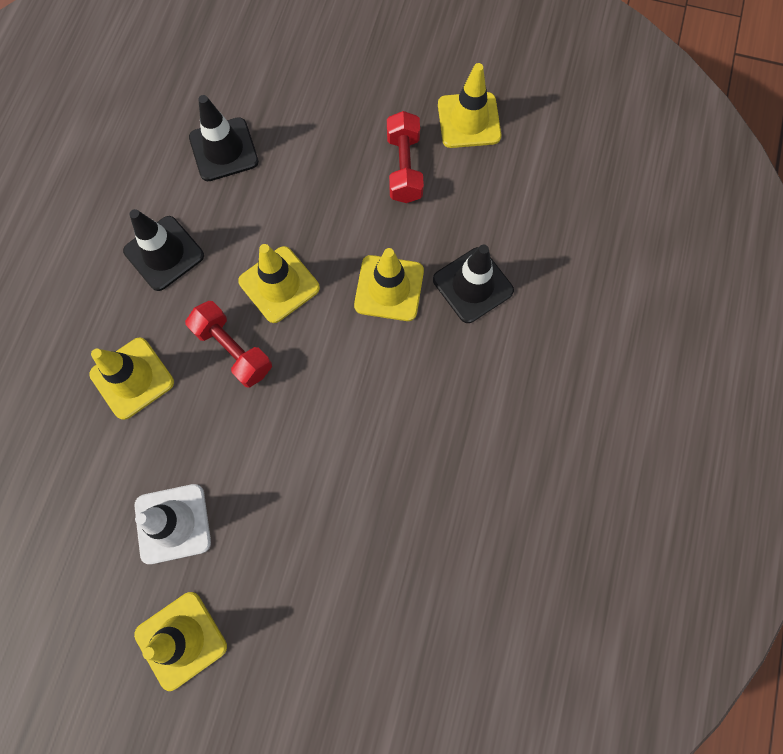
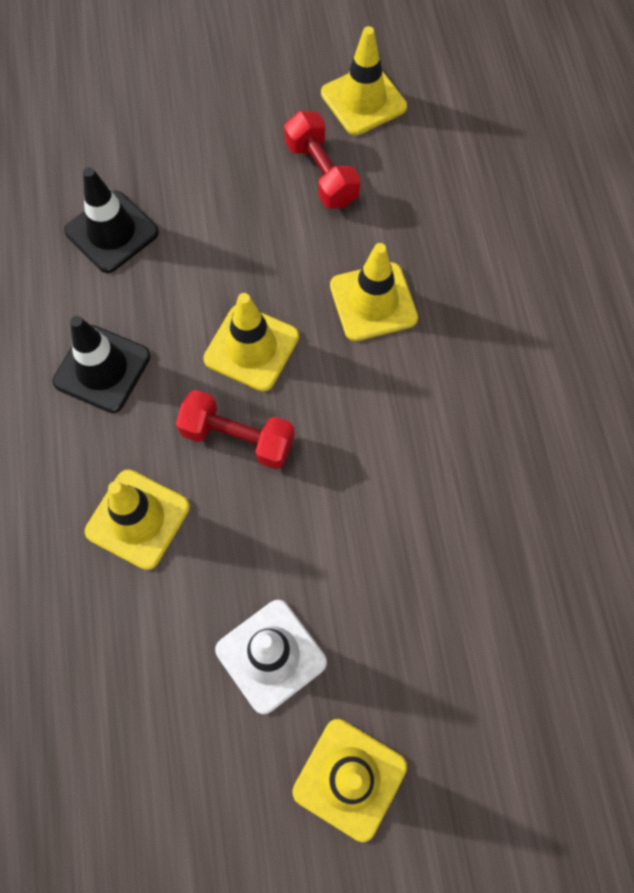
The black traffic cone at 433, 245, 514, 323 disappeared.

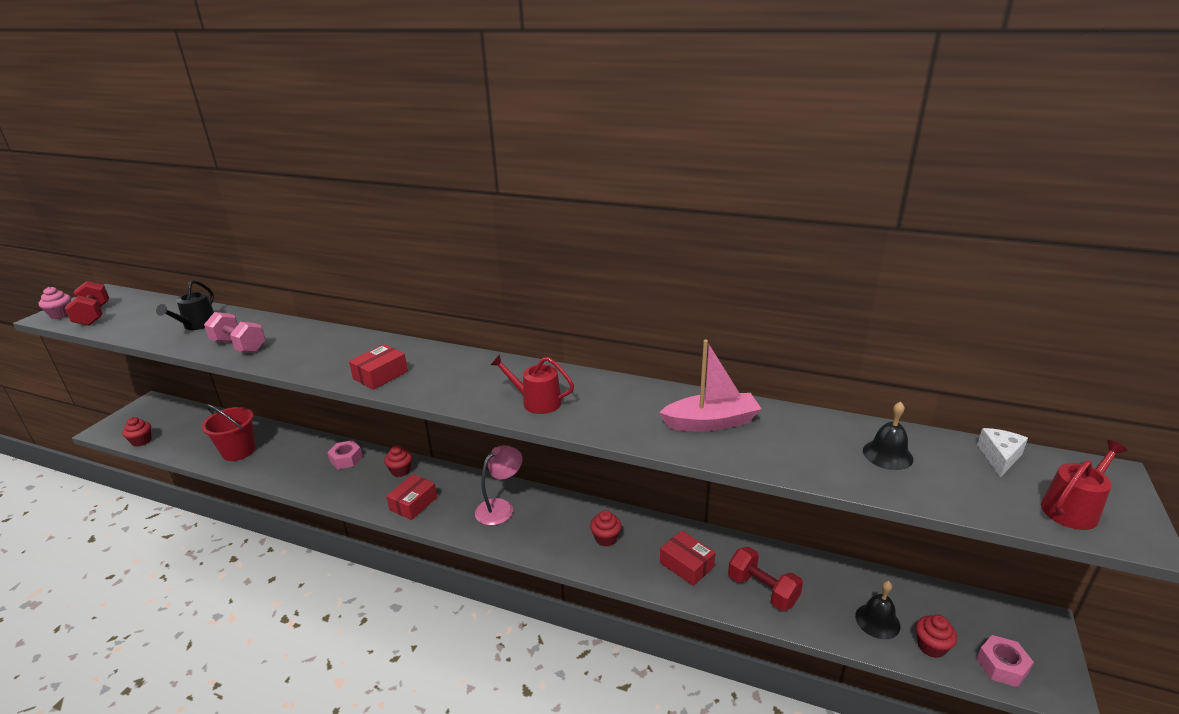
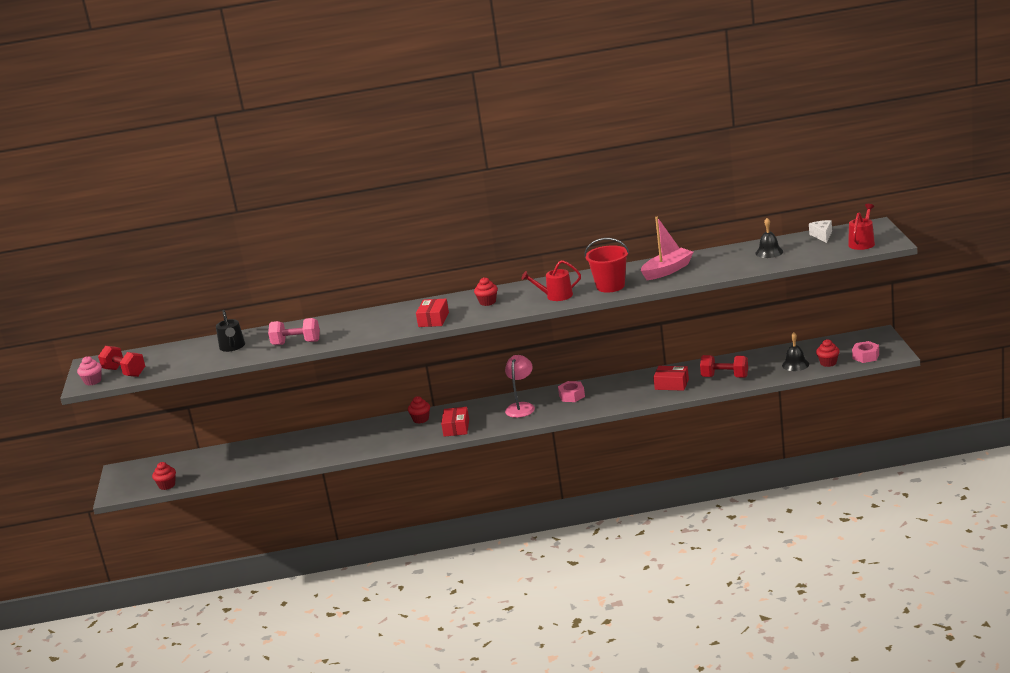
The red bucket moved from 202, 404, 255, 461 to 585, 238, 629, 293. The pink nut moved from 327, 440, 363, 469 to 558, 381, 585, 402. The red cupcake moved from 590, 510, 622, 547 to 474, 277, 498, 306.

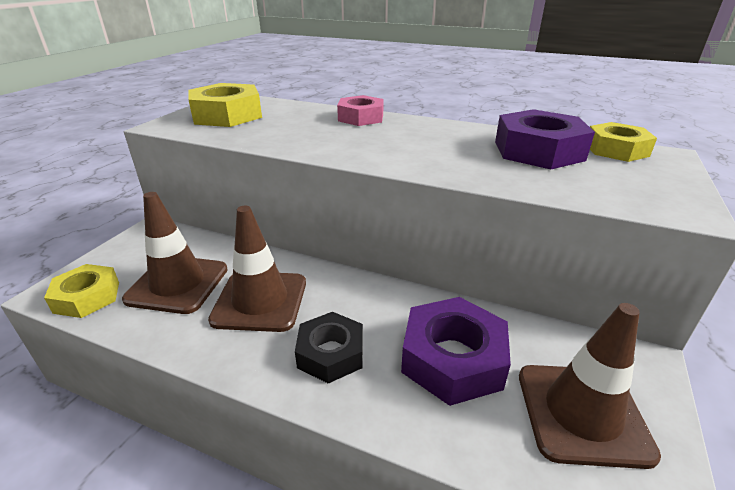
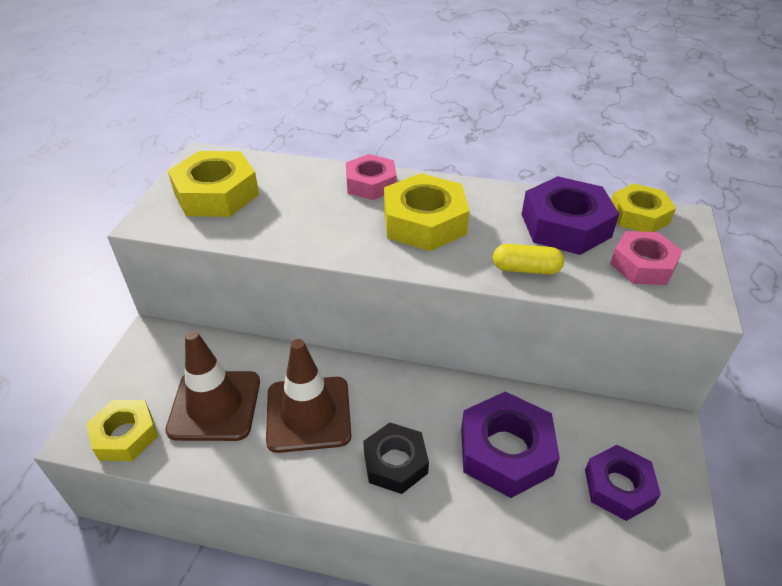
The yellow nut at 384, 173, 470, 251 appeared. The yellow capsule at 493, 244, 564, 275 appeared. The pink nut at 610, 231, 683, 285 appeared. The brown traffic cone at 519, 303, 661, 469 was replaced by the purple nut at 585, 445, 661, 521.

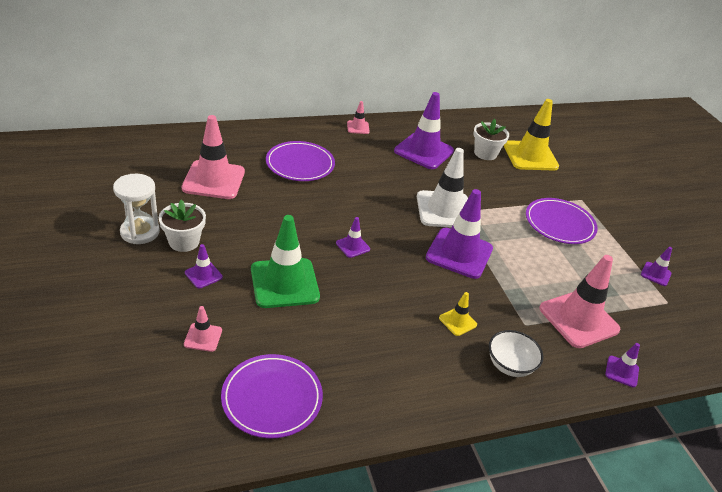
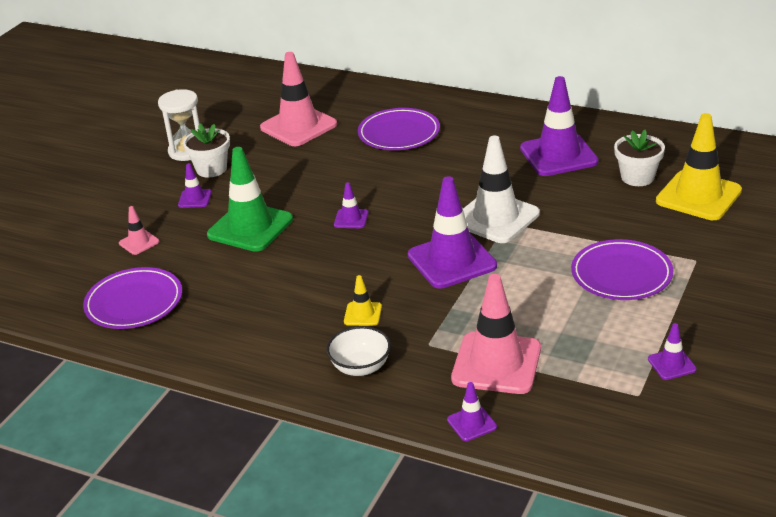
The pink traffic cone at 347, 101, 370, 134 disappeared.

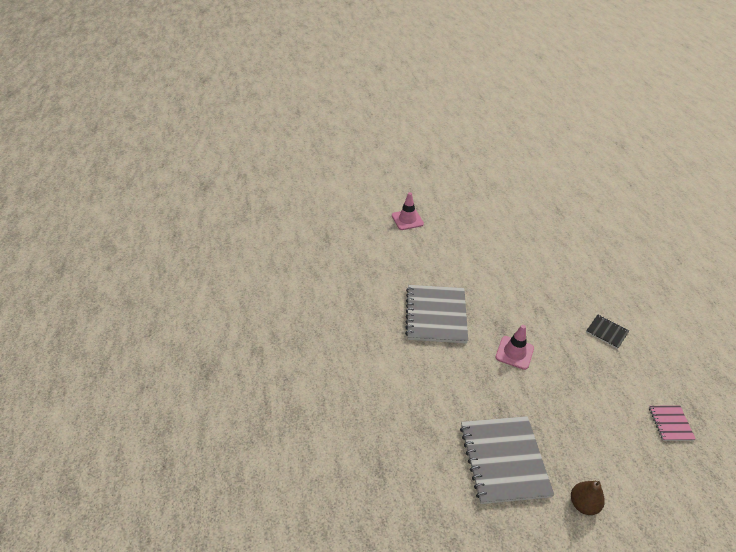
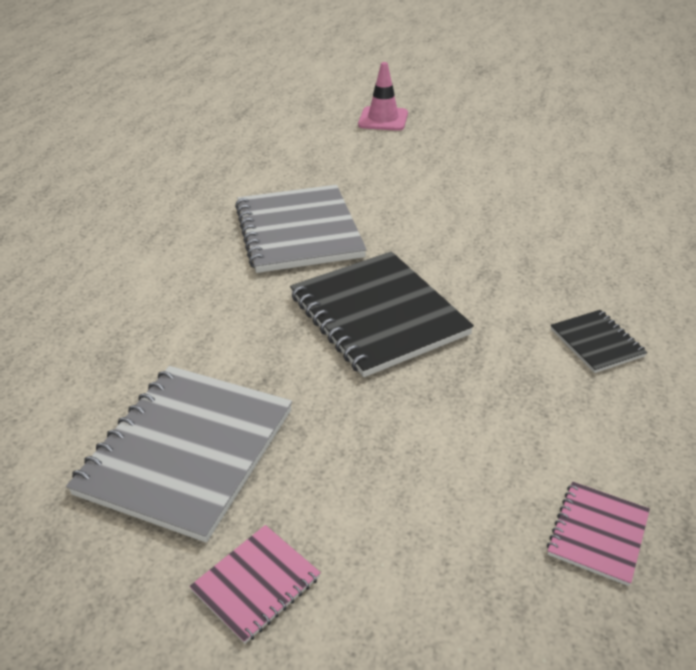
The pink traffic cone at 495, 325, 534, 370 was replaced by the black notebook at 290, 251, 474, 377. The brown pear at 571, 481, 605, 515 was replaced by the pink notebook at 189, 525, 321, 644. The grey notebook at 405, 285, 468, 343 turned 45 degrees counterclockwise.

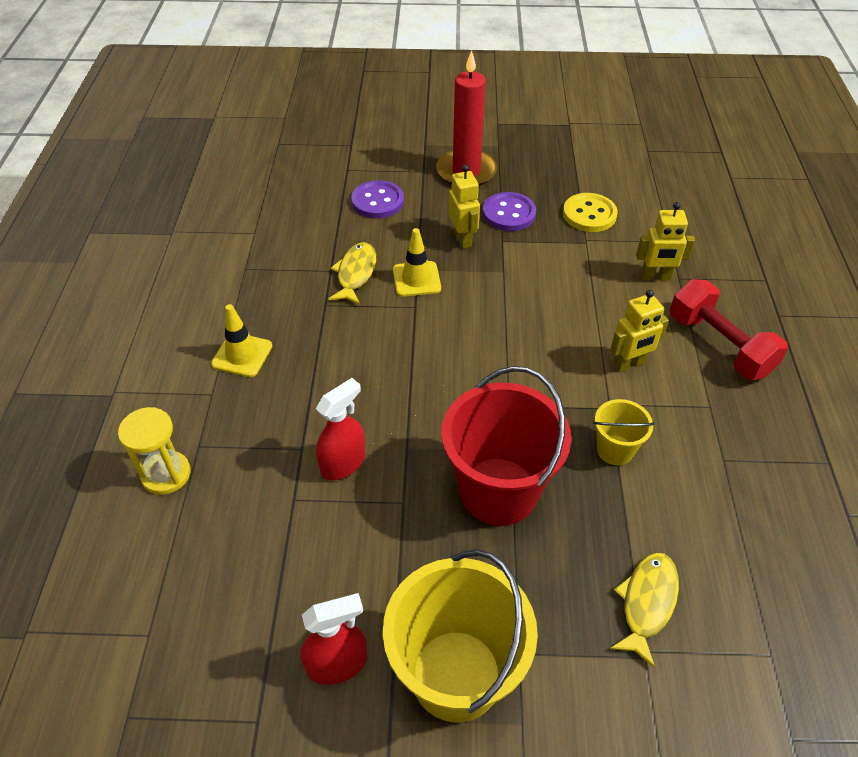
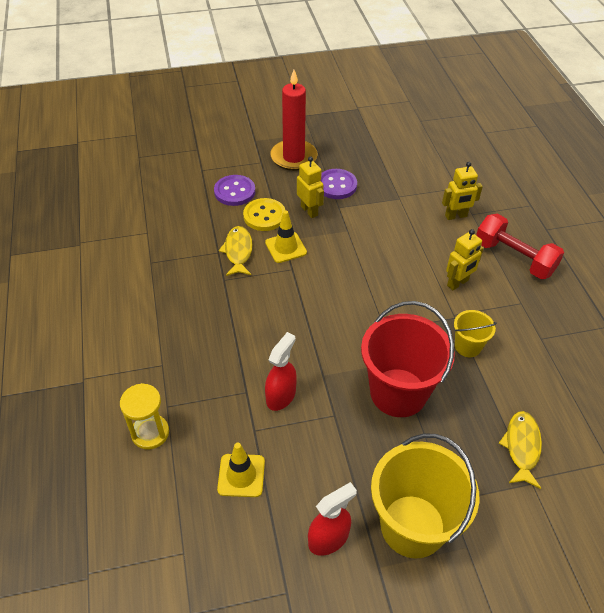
The yellow traffic cone moved from 211, 304, 272, 377 to 217, 443, 265, 497. The yellow button moved from 563, 193, 618, 232 to 243, 198, 285, 231.

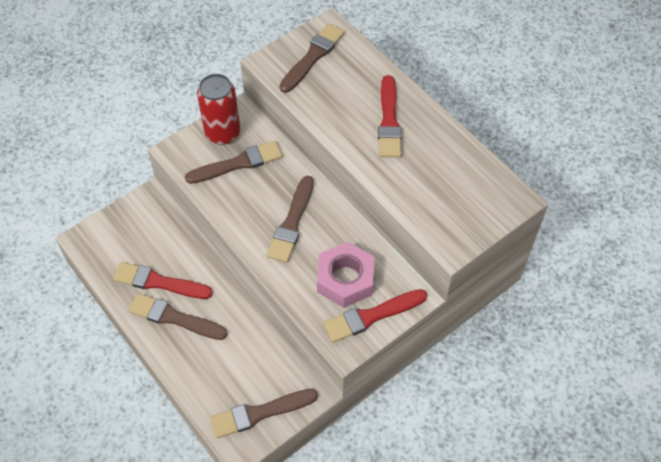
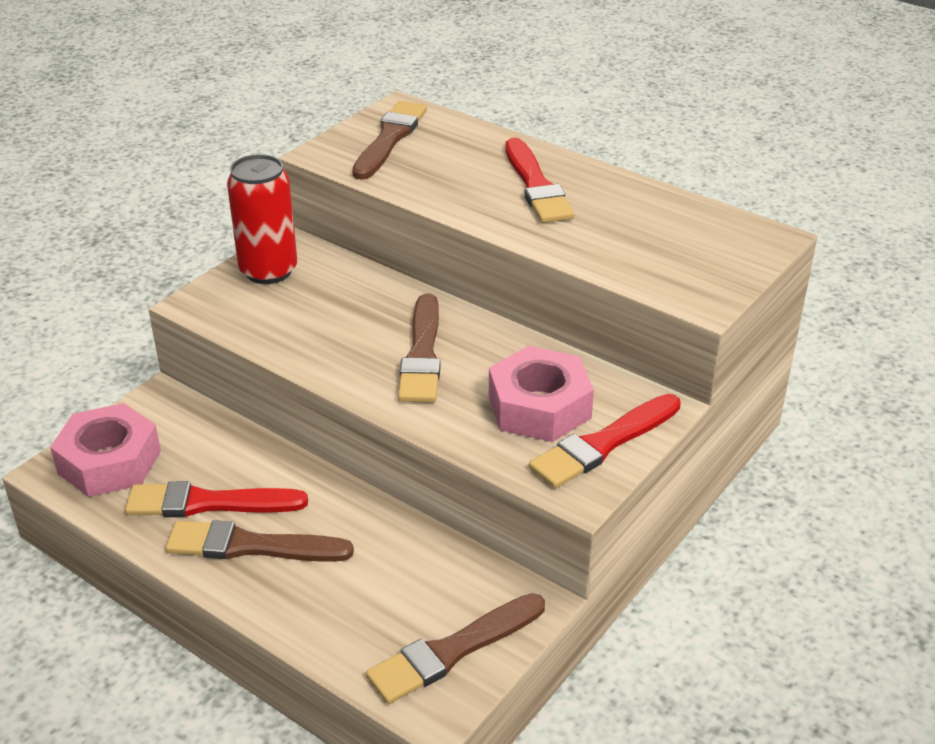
The brown brush at 185, 141, 282, 184 disappeared. The pink nut at 50, 403, 161, 497 appeared.

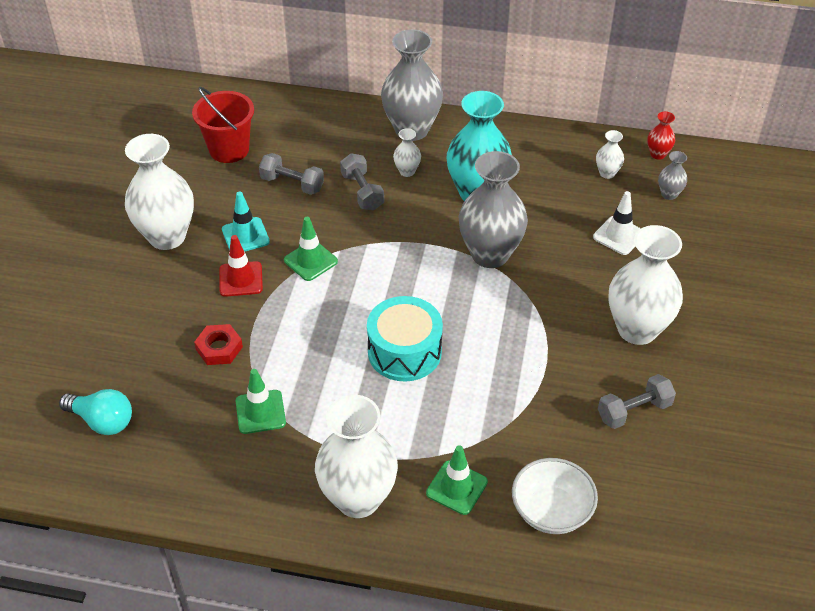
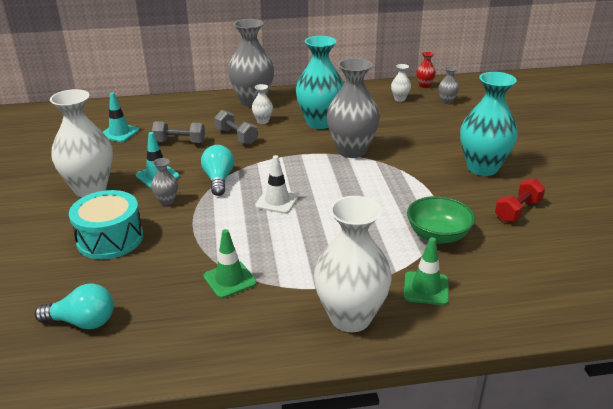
The red nut at 194, 324, 243, 365 disappeared. The white bowl at 512, 458, 598, 534 disappeared. The green bowl at 407, 196, 475, 244 appeared. The turquoise drum moved from 367, 296, 443, 382 to 69, 190, 143, 259. The white traffic cone moved from 593, 191, 641, 255 to 255, 155, 299, 214. The red bucket at 192, 87, 254, 163 was replaced by the turquoise traffic cone at 103, 92, 139, 142. The red traffic cone at 219, 235, 263, 297 was replaced by the grey vase at 151, 158, 178, 205. The green traffic cone at 284, 217, 338, 281 was replaced by the turquoise light bulb at 201, 145, 234, 196. The grey dumbbell at 598, 374, 676, 429 became the red dumbbell at 495, 178, 545, 222. The white vase at 608, 225, 683, 345 became the turquoise vase at 460, 72, 518, 176.

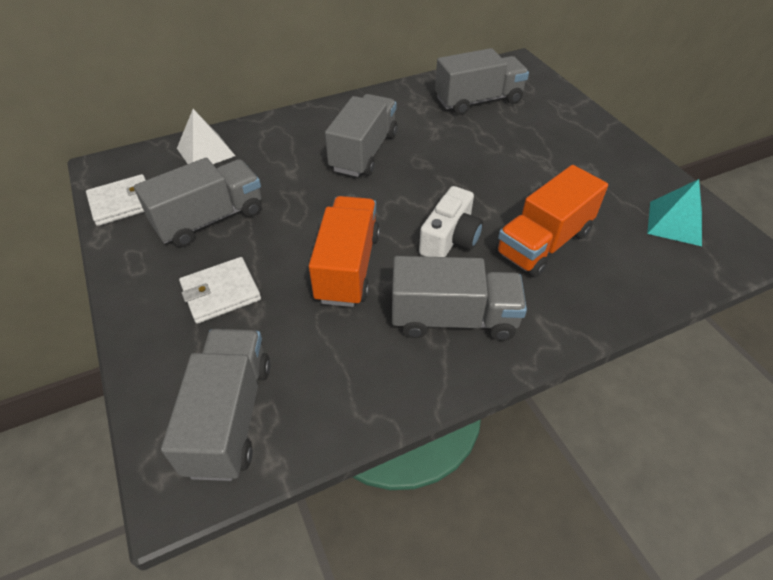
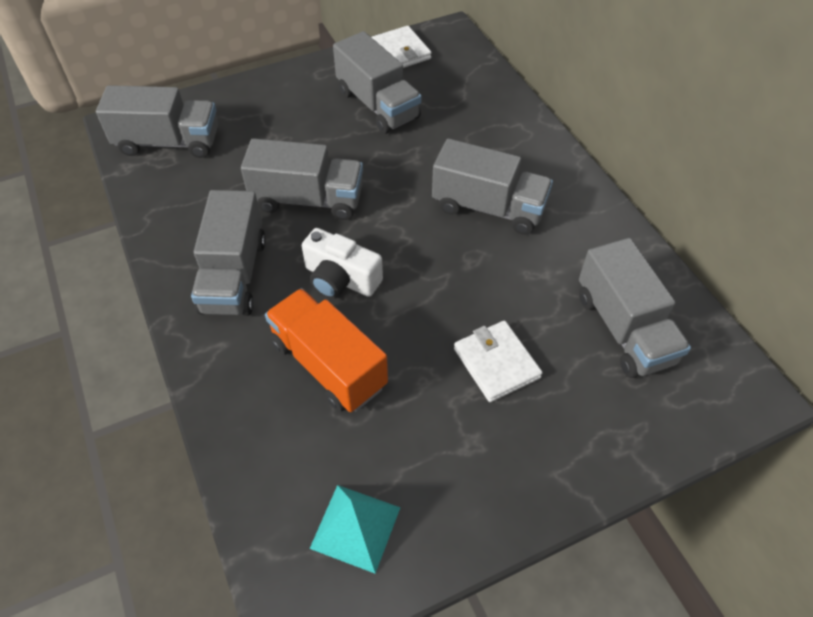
The white pyramid at 177, 109, 235, 164 disappeared. The white wallet moved from 179, 257, 261, 324 to 454, 321, 542, 402. The orange truck at 309, 196, 380, 307 became the grey truck at 241, 138, 363, 220.

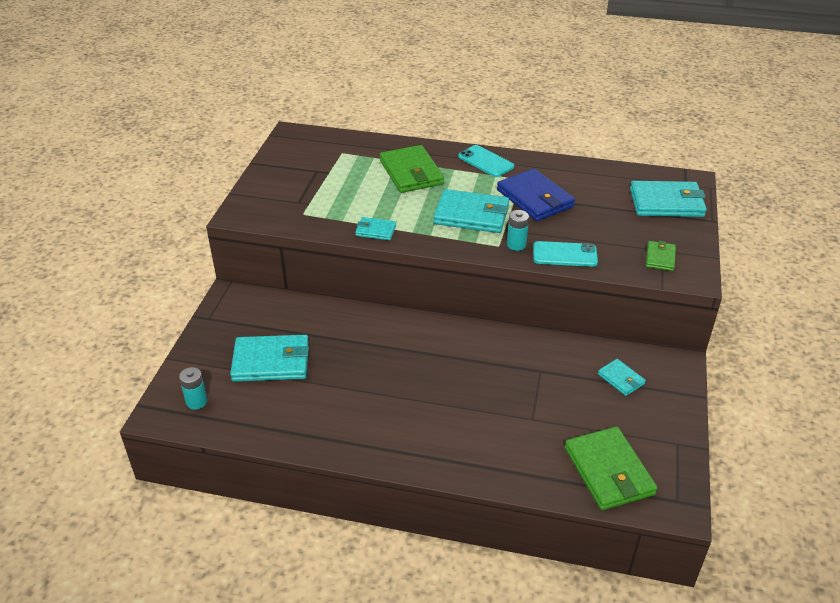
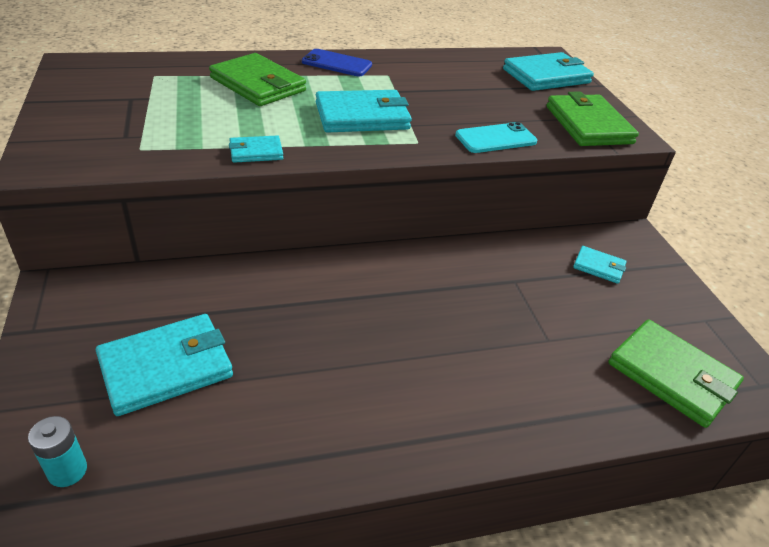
The blue wallet at 497, 168, 575, 221 disappeared. The turquoise battery at 507, 210, 529, 251 disappeared. The turquoise phone at 458, 145, 514, 177 became the blue phone at 302, 49, 372, 76. The green wallet at 646, 241, 676, 271 changed to 1.93 times the size.

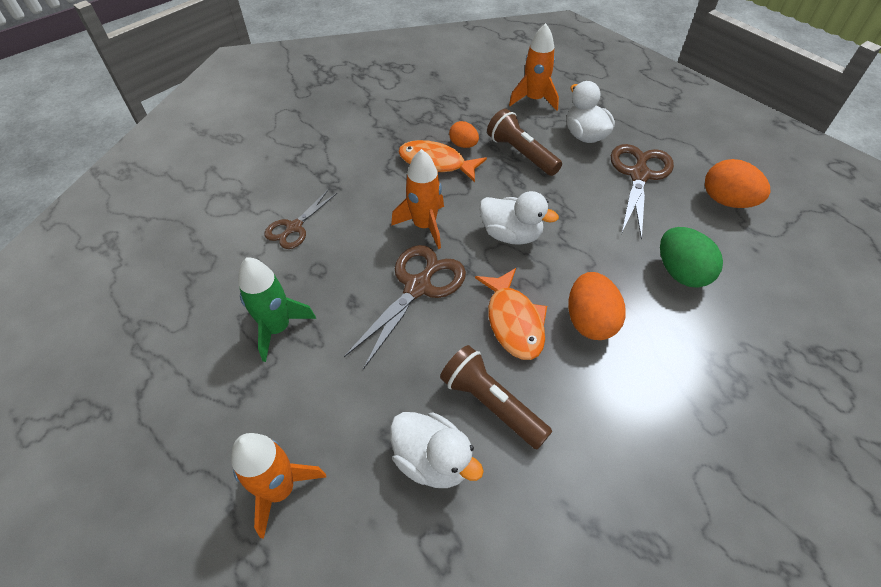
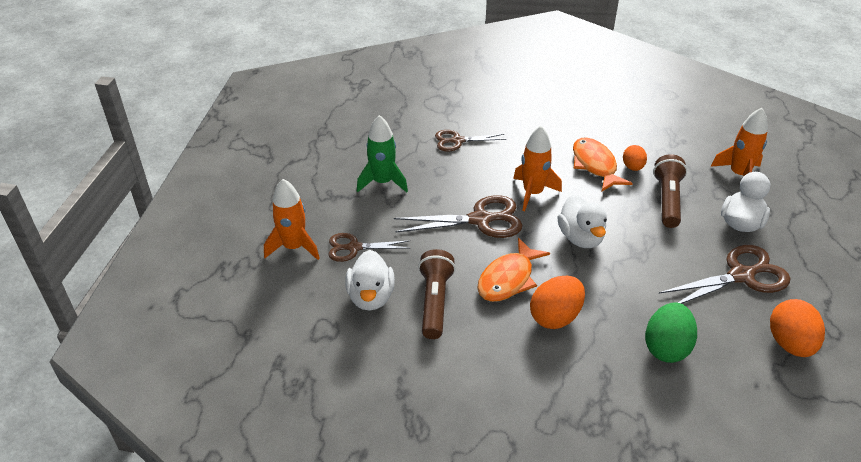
The brown scissors at 328, 233, 410, 262 appeared.

